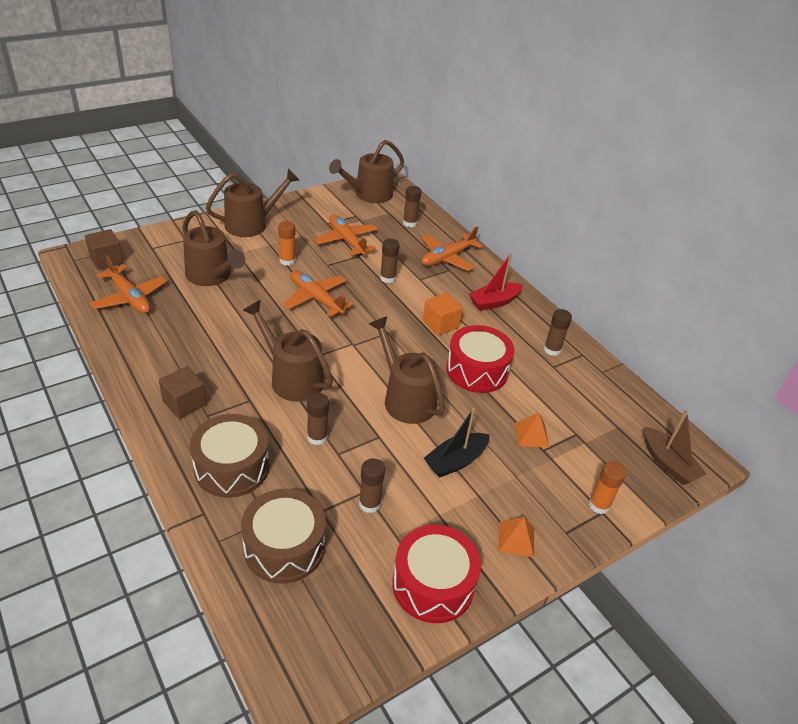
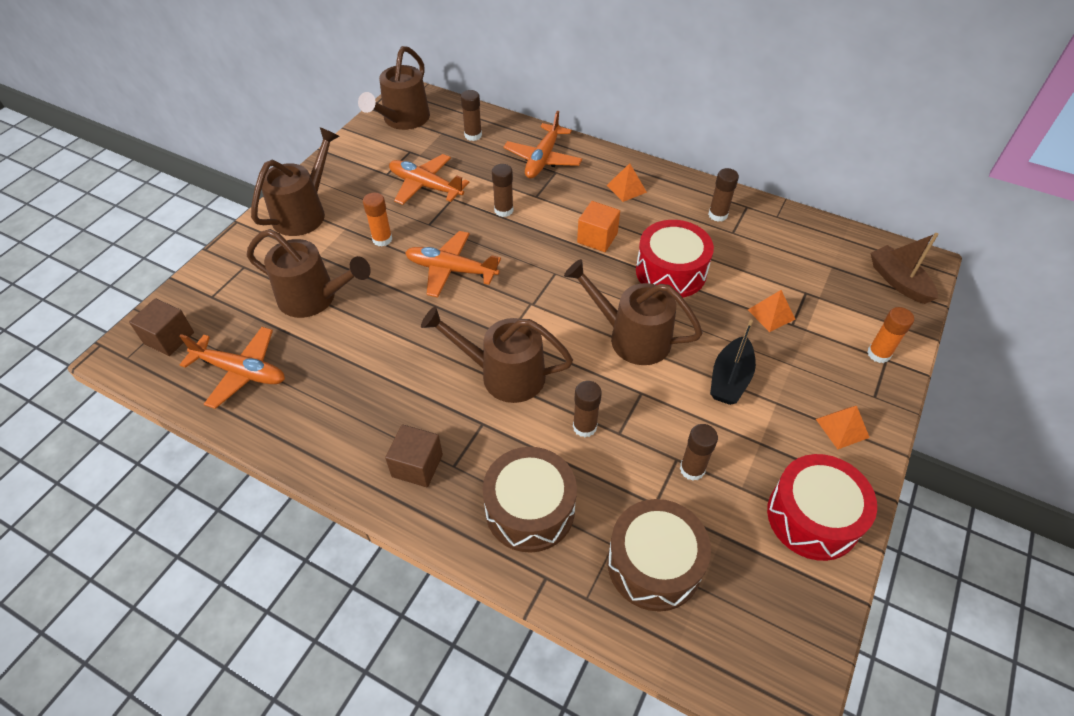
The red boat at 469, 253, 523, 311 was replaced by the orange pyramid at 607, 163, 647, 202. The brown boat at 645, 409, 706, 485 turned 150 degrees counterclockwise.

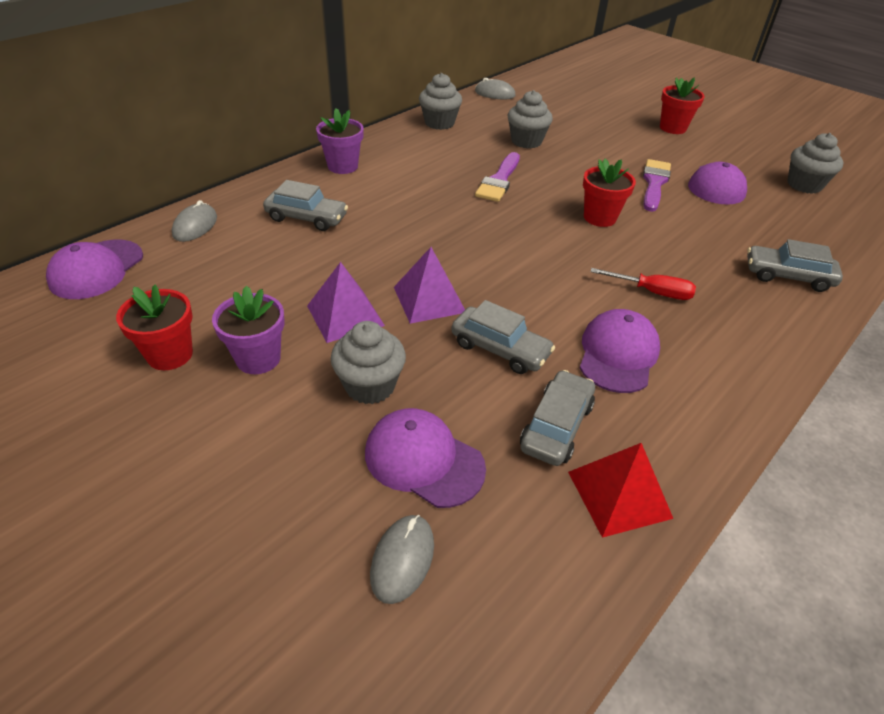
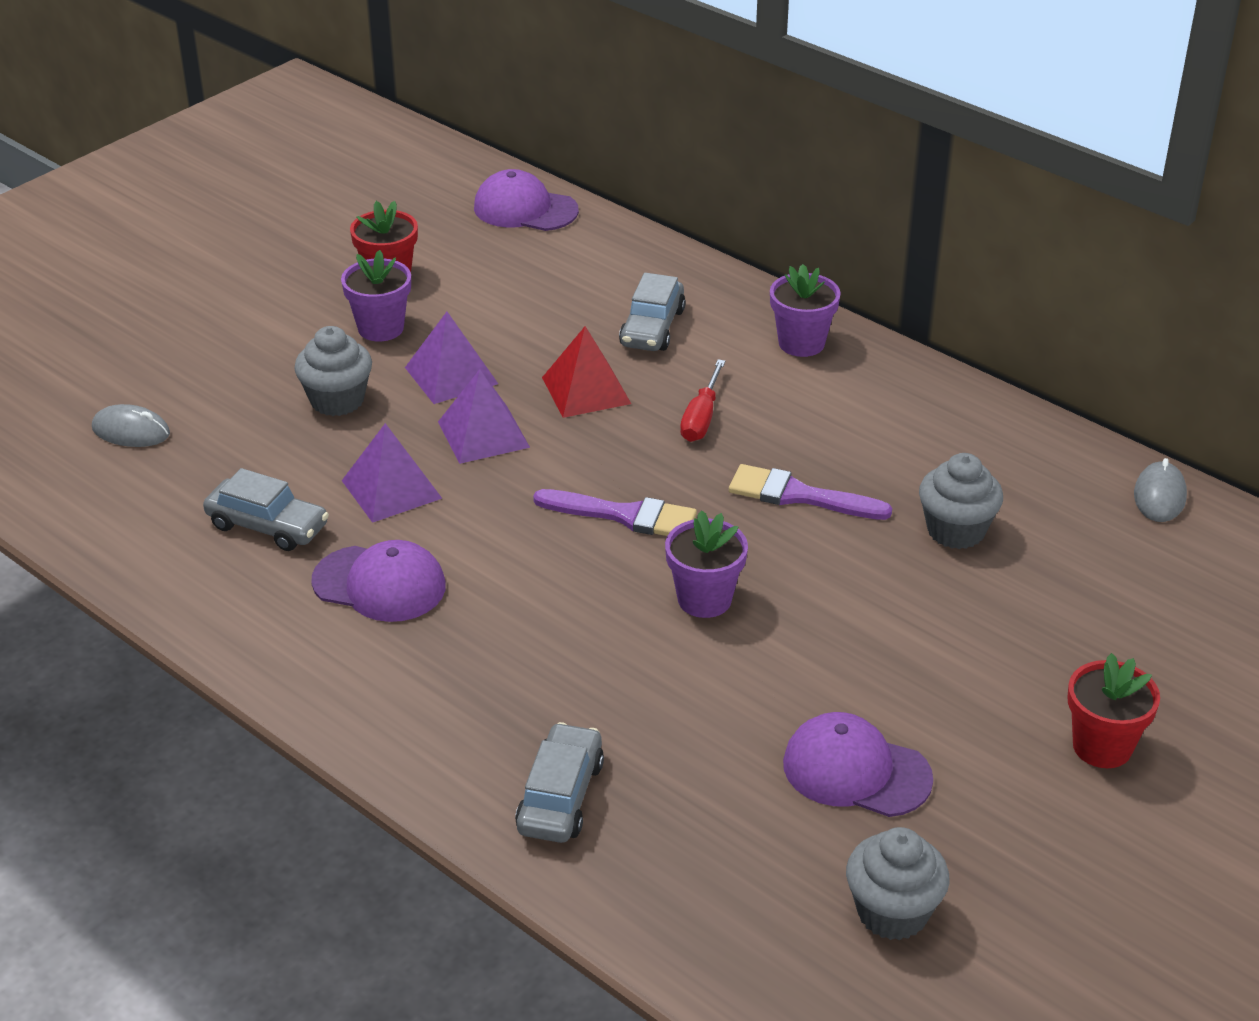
The grey mouse at 172, 200, 217, 242 disappeared. The purple cap at 365, 408, 486, 508 disappeared. The grey cupcake at 419, 73, 462, 130 disappeared. The red pyramid moved from 568, 443, 673, 538 to 542, 326, 631, 418. The red screwdriver moved from 591, 268, 696, 300 to 680, 359, 725, 442. The purple brush moved from 643, 159, 671, 212 to 533, 489, 697, 536. The grey car at 451, 300, 555, 374 was replaced by the purple pyramid at 342, 423, 442, 523. The red flower pot at 583, 159, 636, 227 became the purple flower pot at 665, 510, 748, 618.

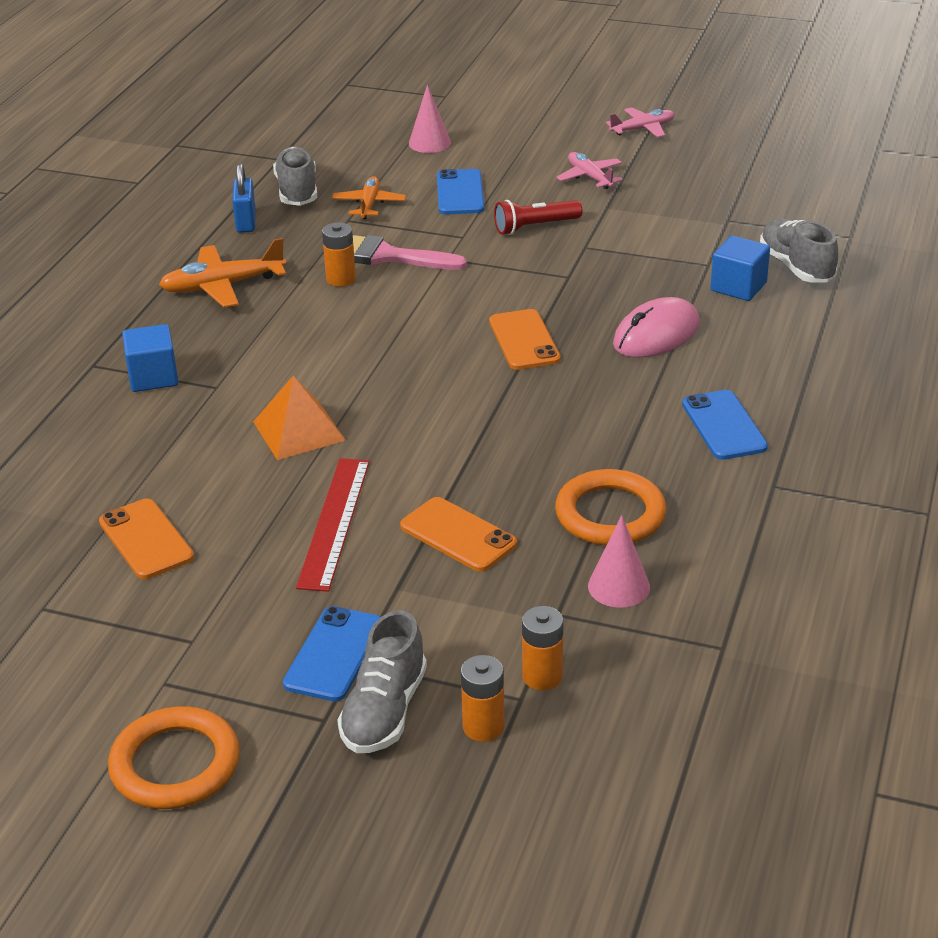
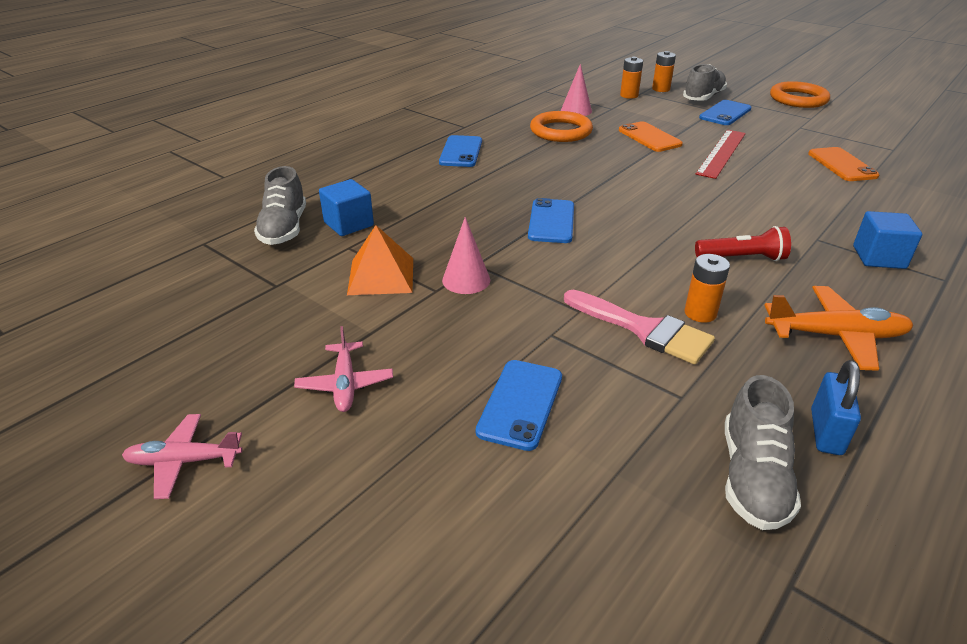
The orange plane at 332, 176, 406, 219 disappeared. The pink mouse at 613, 297, 700, 358 disappeared. The orange pyramid moved from 253, 376, 346, 460 to 347, 225, 413, 295. The pink cone moved from 409, 85, 451, 153 to 442, 217, 490, 294. The red flashlight moved from 494, 200, 582, 235 to 695, 226, 791, 261. The orange phone at 489, 309, 561, 370 became the blue phone at 528, 198, 574, 243.

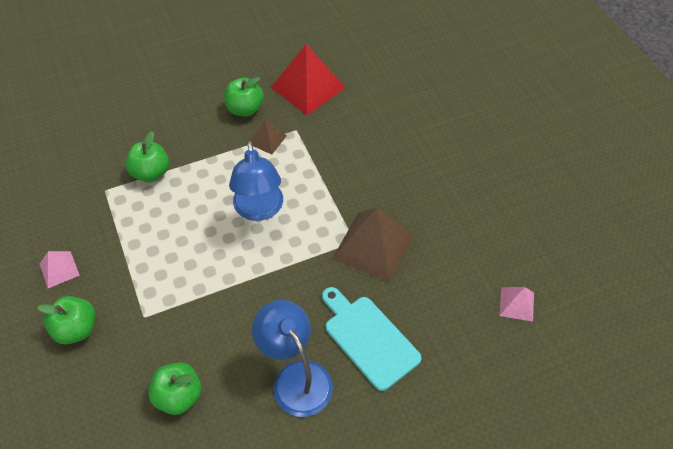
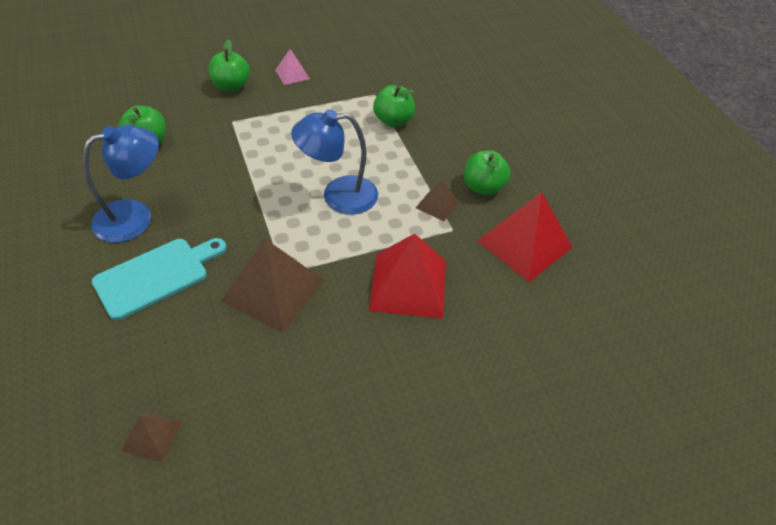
The red pyramid at 369, 233, 446, 319 appeared. The pink pyramid at 499, 287, 534, 322 became the brown pyramid at 121, 412, 182, 462.

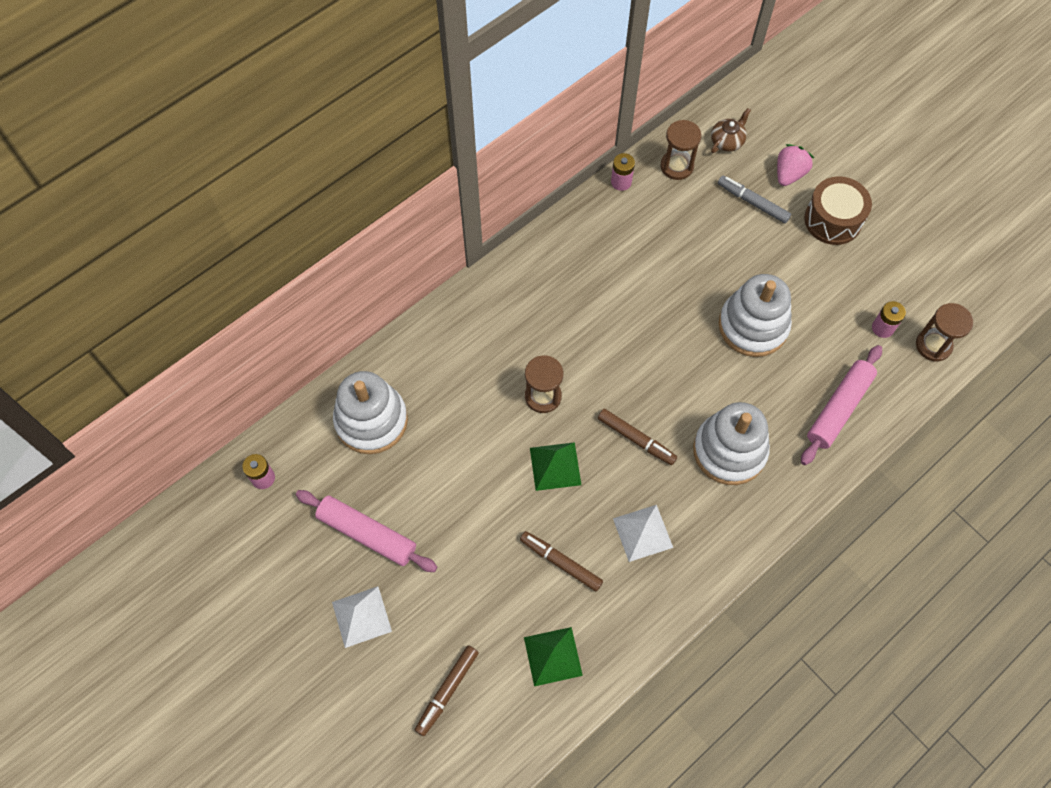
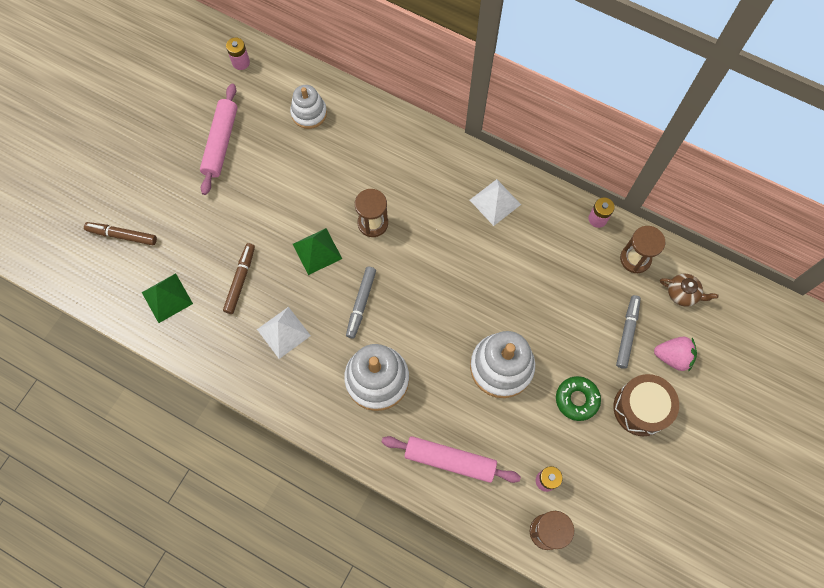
The green donut at 556, 376, 601, 421 appeared. The white pyramid moved from 332, 586, 392, 648 to 470, 179, 521, 226. The brown marker at 598, 409, 677, 465 became the grey marker at 346, 267, 376, 339. The white stacking toy at 333, 371, 408, 454 changed to 0.63 times the size.

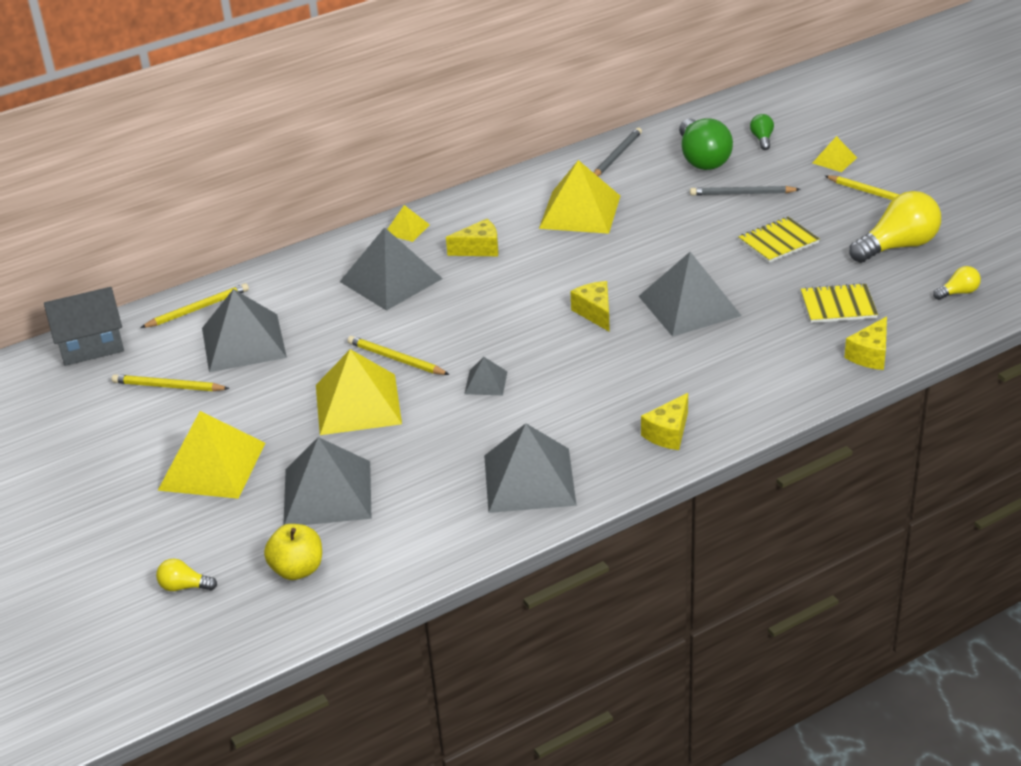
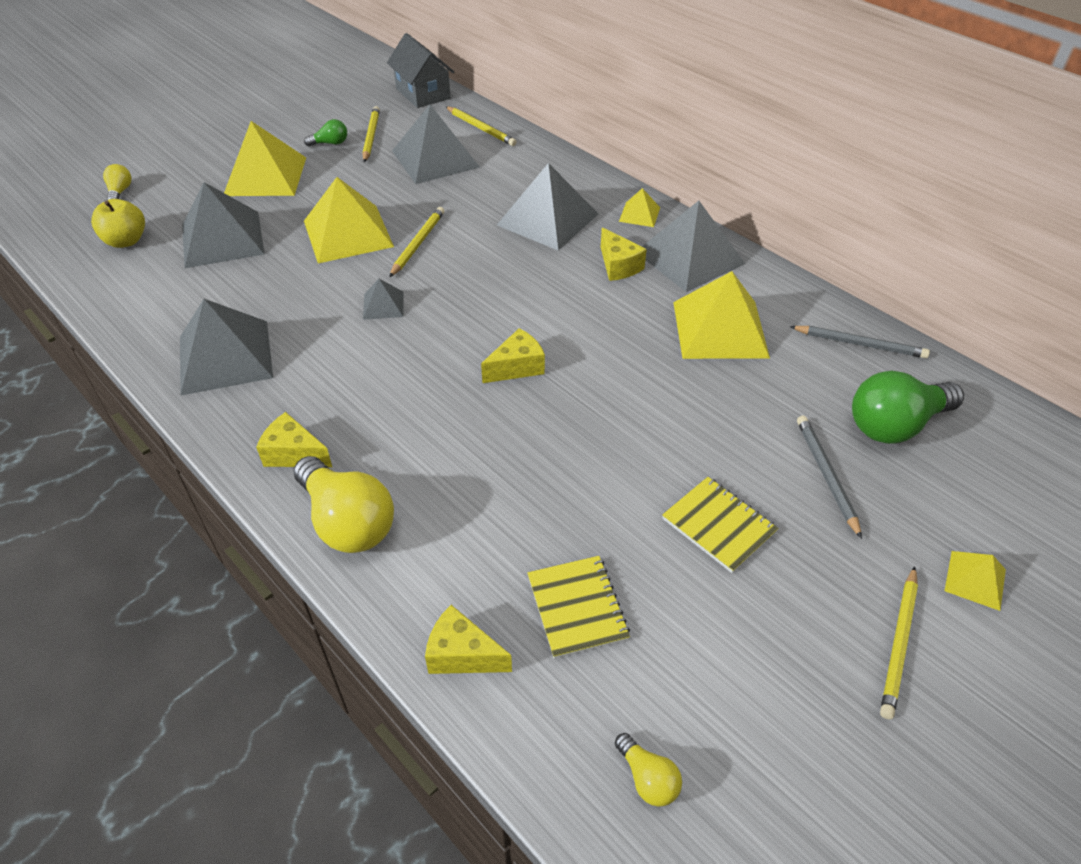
The grey pyramid moved from 639, 252, 742, 337 to 642, 201, 745, 292. The green light bulb moved from 750, 114, 774, 150 to 304, 119, 347, 146. The yellow light bulb moved from 849, 191, 941, 263 to 294, 456, 394, 553.

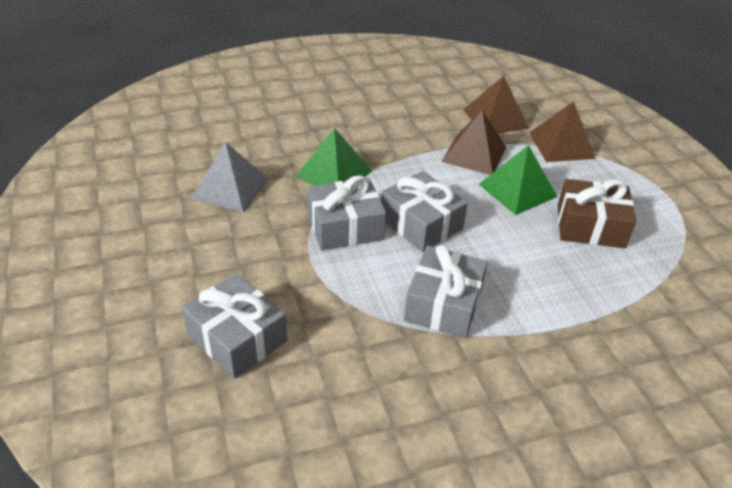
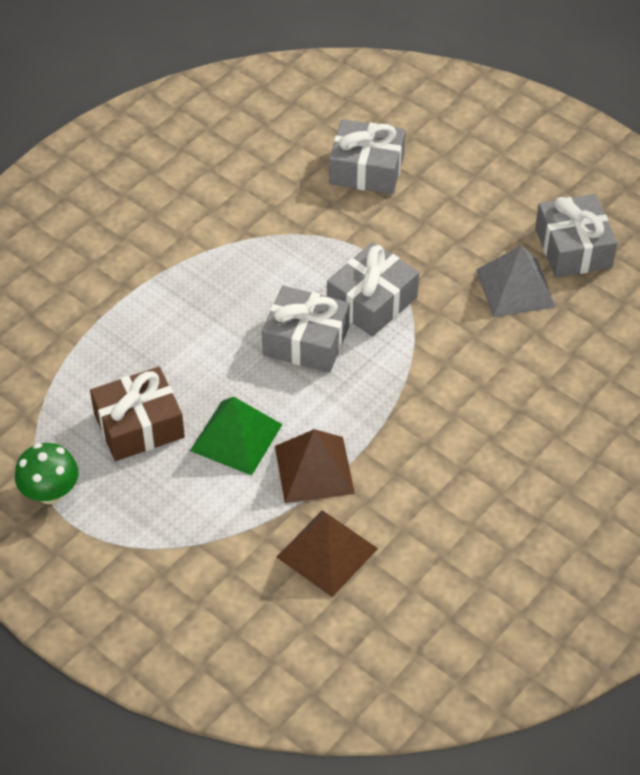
The green pyramid at 296, 128, 372, 186 disappeared. The brown pyramid at 529, 101, 596, 162 disappeared. The green mushroom at 15, 443, 79, 504 appeared. The grey gift moved from 404, 245, 488, 338 to 535, 194, 617, 278.

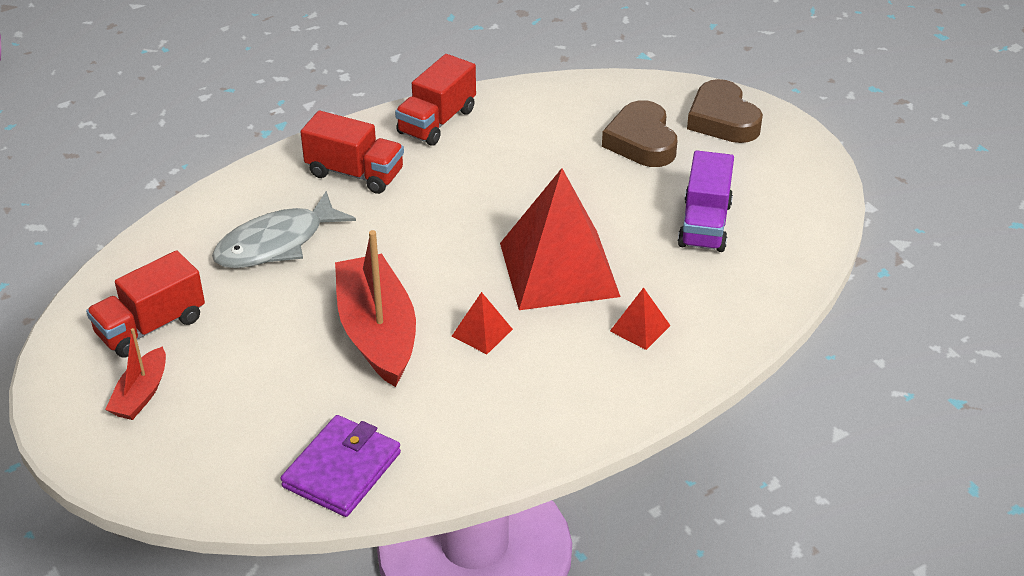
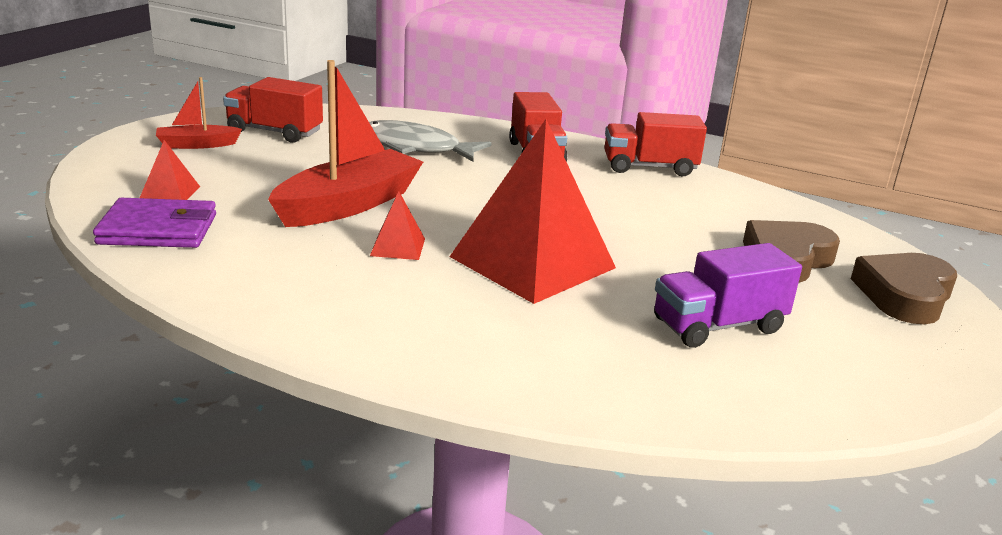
The red pyramid moved from 610, 288, 671, 350 to 140, 140, 200, 200.

